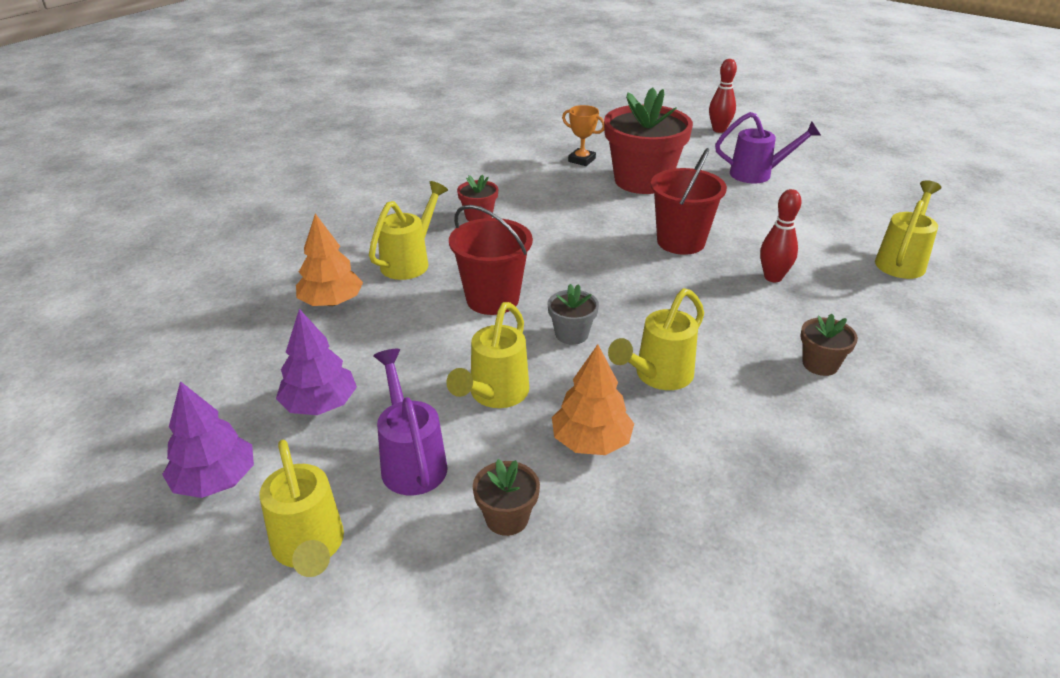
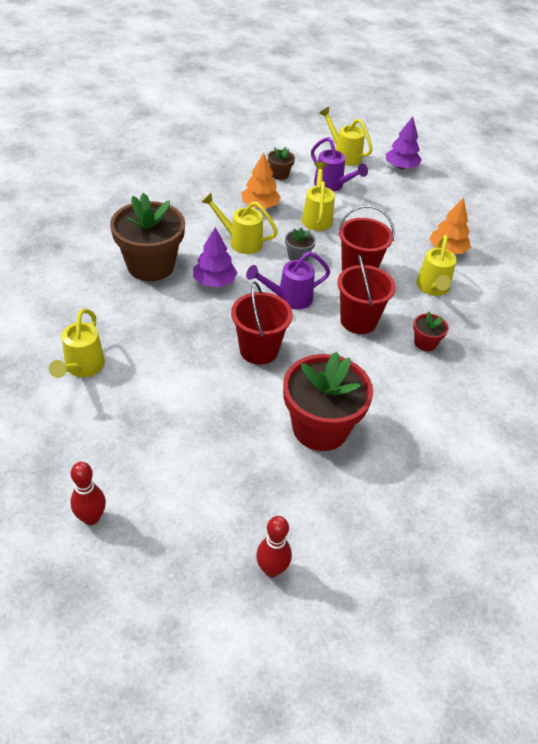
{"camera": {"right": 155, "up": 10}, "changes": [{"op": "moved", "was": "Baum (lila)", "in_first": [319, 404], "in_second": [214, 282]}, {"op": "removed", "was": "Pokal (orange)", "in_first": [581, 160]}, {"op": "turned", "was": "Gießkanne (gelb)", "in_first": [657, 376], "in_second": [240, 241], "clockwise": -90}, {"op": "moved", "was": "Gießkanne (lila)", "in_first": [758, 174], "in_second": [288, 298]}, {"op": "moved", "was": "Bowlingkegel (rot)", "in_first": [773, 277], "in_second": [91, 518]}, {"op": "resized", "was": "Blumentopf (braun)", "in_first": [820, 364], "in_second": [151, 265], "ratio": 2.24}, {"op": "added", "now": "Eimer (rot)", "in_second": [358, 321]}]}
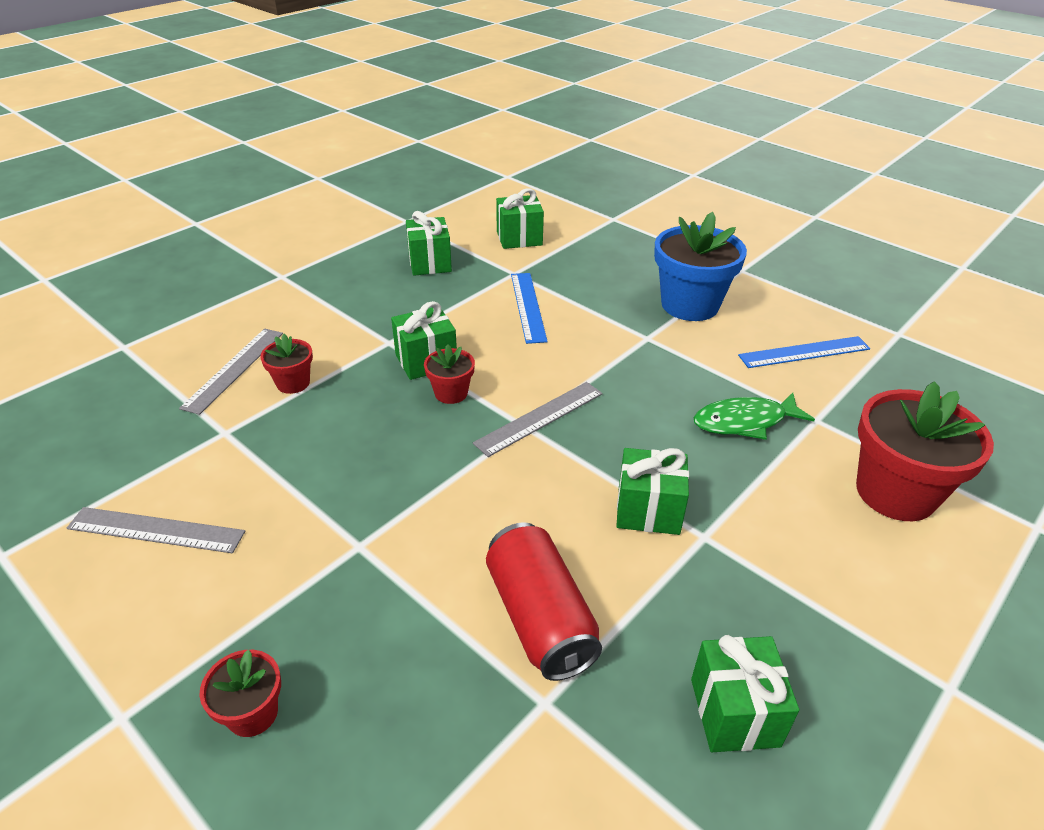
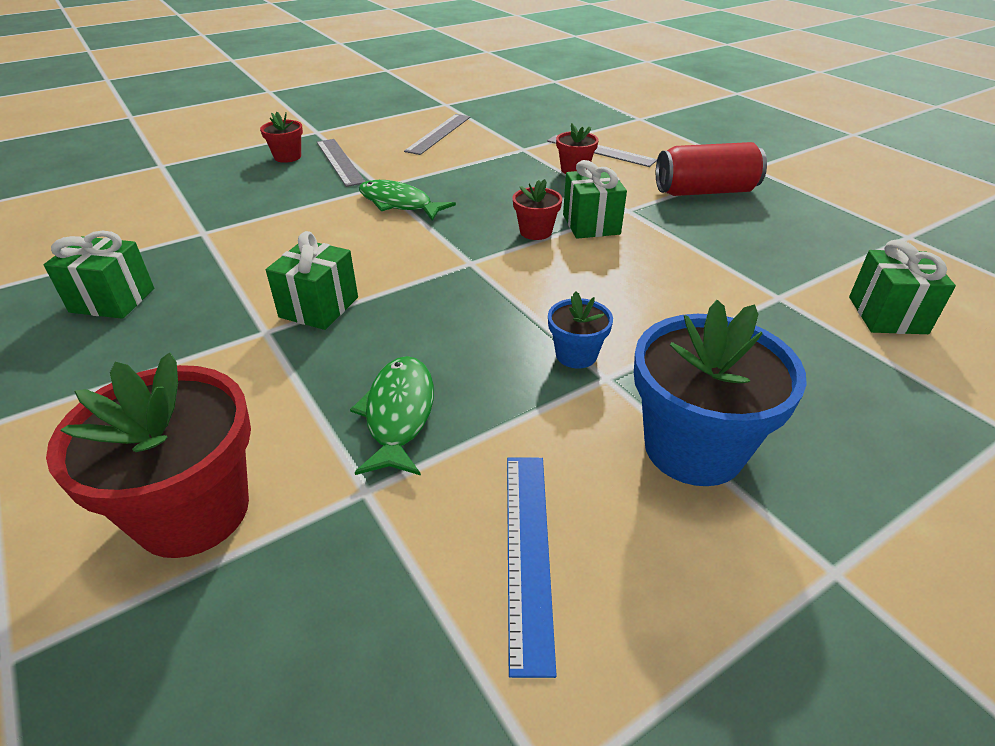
{"camera": {"right": 105, "up": 0}, "changes": [{"op": "removed", "was": "Geschenk (grün)", "in_first": [429, 263]}, {"op": "moved", "was": "Lineal (grau)", "in_first": [540, 418], "in_second": [339, 162]}, {"op": "moved", "was": "Dose (rot)", "in_first": [540, 618], "in_second": [705, 191]}, {"op": "removed", "was": "Lineal (blau)", "in_first": [527, 306]}, {"op": "added", "now": "Fisch (grün)", "in_second": [399, 204]}, {"op": "added", "now": "Blumentopf (blau)", "in_second": [576, 355]}]}
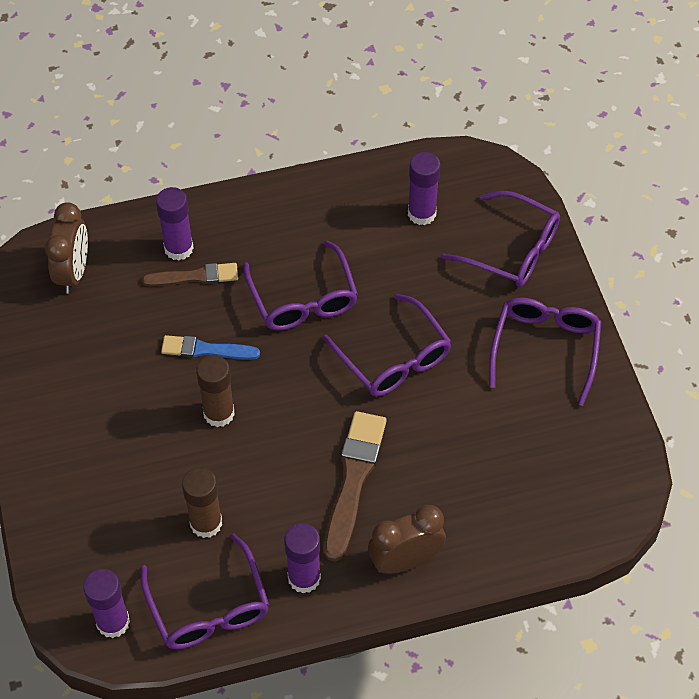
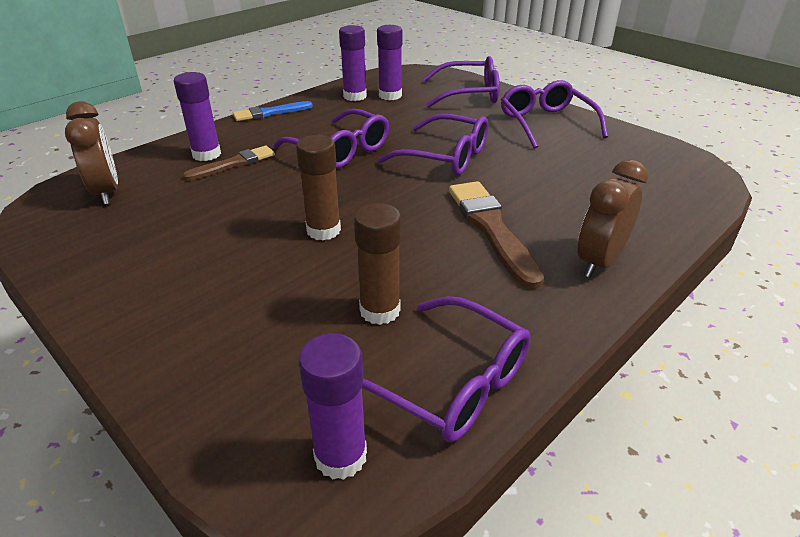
{"camera": {"right": -30, "up": -20}, "changes": [{"op": "moved", "was": "Pinsel (blau)", "in_first": [206, 350], "in_second": [270, 113]}, {"op": "moved", "was": "Klebestift (lila)", "in_first": [304, 578], "in_second": [355, 96]}]}
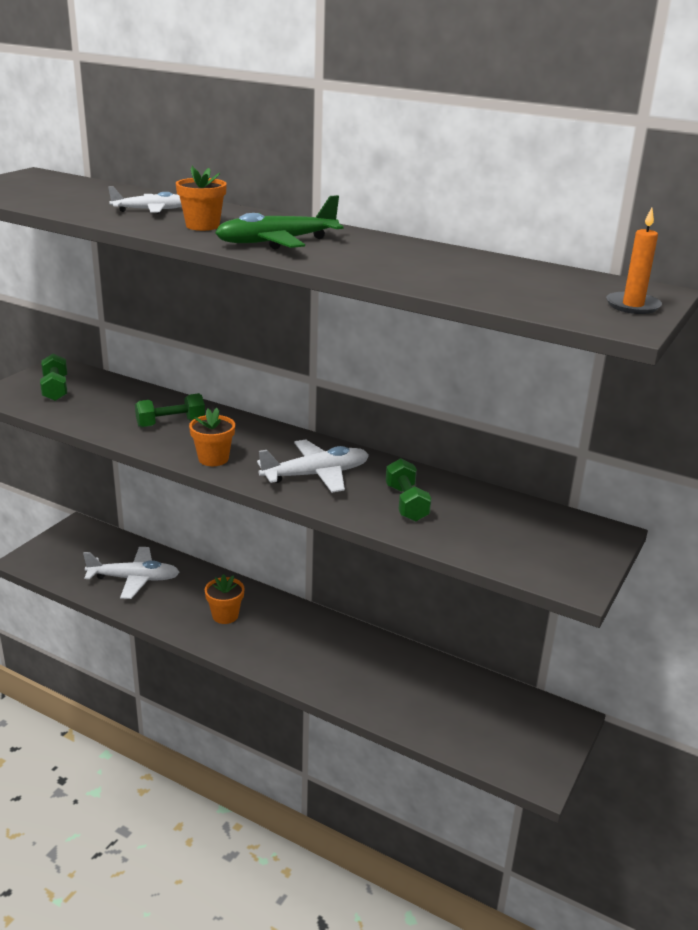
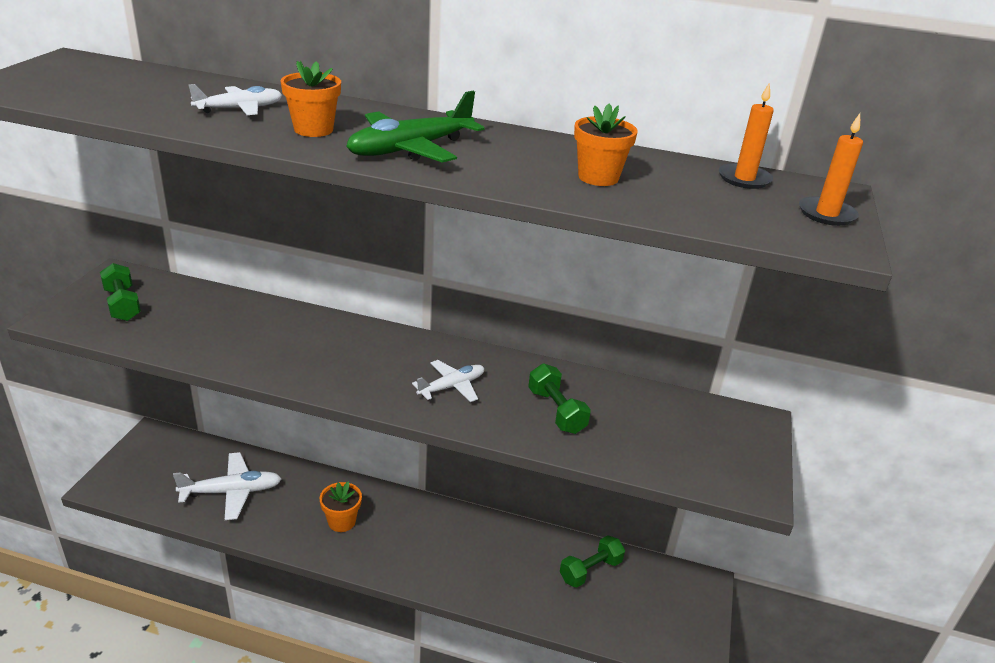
{"camera": {"right": -15, "up": 5}, "changes": [{"op": "moved", "was": "Hantel (grün)", "in_first": [170, 423], "in_second": [590, 570]}, {"op": "moved", "was": "Blumentopf (orange)", "in_first": [213, 459], "in_second": [598, 177]}, {"op": "resized", "was": "Flugzeug (weiß)", "in_first": [316, 475], "in_second": [452, 387], "ratio": 0.64}, {"op": "added", "now": "Kerze (orange)", "in_second": [744, 179]}]}
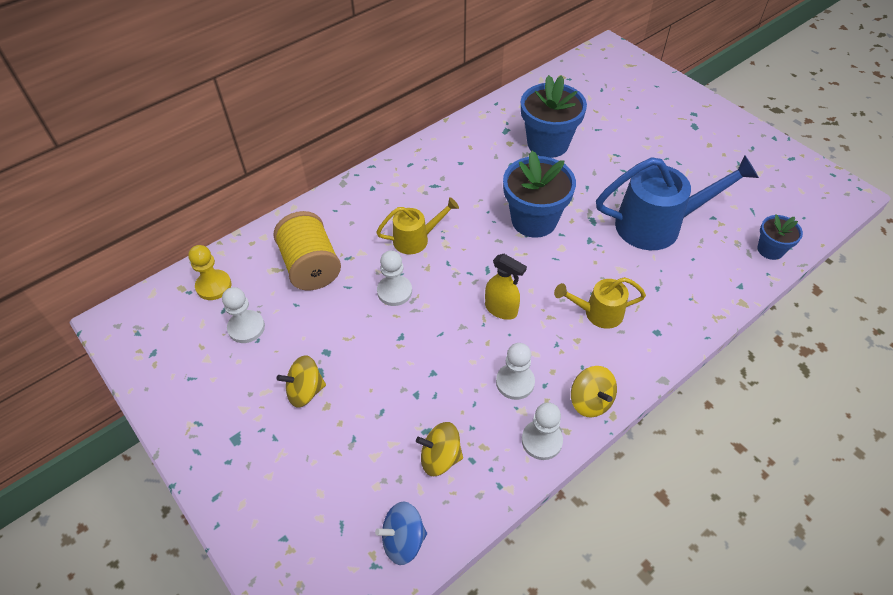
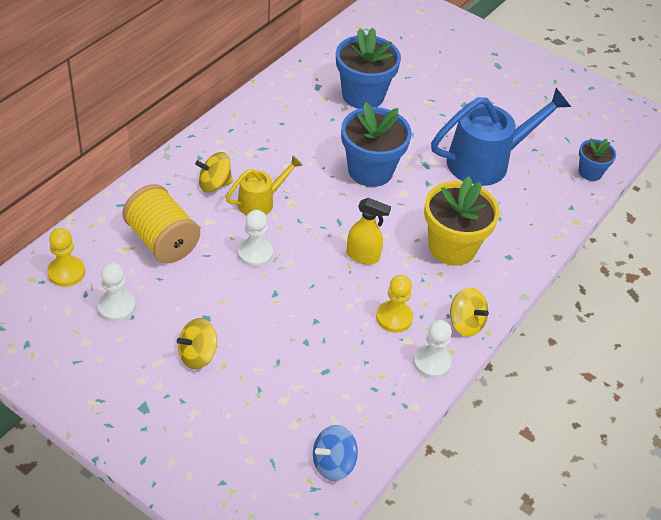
{"camera": {"right": -20, "up": -5}, "changes": [{"op": "moved", "was": "Kreisel (gelb)", "in_first": [440, 457], "in_second": [214, 184]}, {"op": "recoloured", "was": "Bauer (weiß)", "now": "Bauer (gelb)", "in_first": [515, 382], "in_second": [394, 318]}, {"op": "replaced", "was": "Gießkanne (gelb)", "now": "Blumentopf (gelb)", "in_first": [597, 313], "in_second": [452, 247]}]}
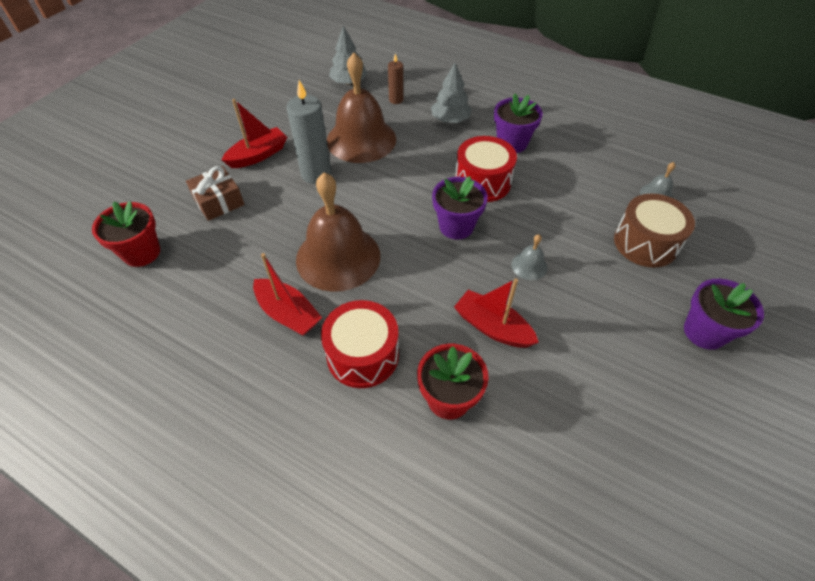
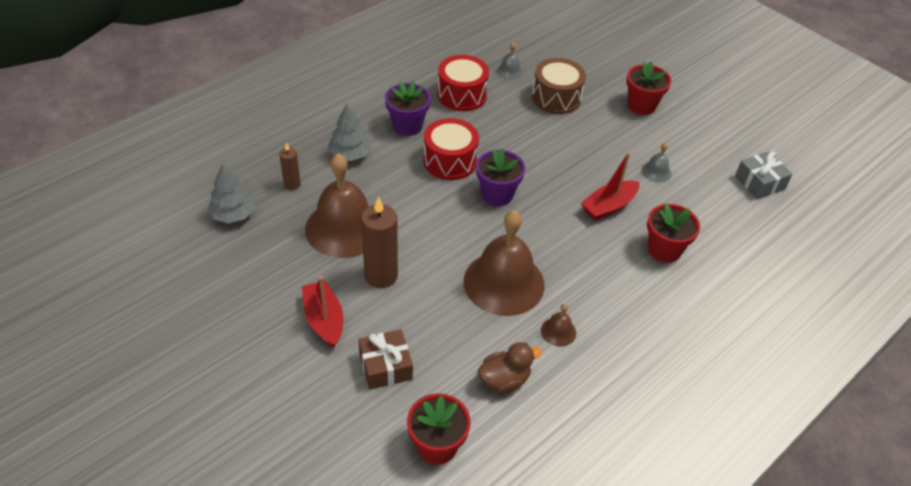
{"camera": {"right": -75, "up": -5}, "changes": [{"op": "replaced", "was": "Boot (rot)", "now": "Glocke (braun)", "in_first": [288, 314], "in_second": [558, 331]}, {"op": "recoloured", "was": "Kerze (grau)", "now": "Kerze (braun)", "in_first": [316, 174], "in_second": [381, 275]}, {"op": "moved", "was": "Trommel (rot)", "in_first": [363, 355], "in_second": [462, 95]}, {"op": "moved", "was": "Glocke (grau)", "in_first": [529, 266], "in_second": [656, 171]}, {"op": "recoloured", "was": "Blumentopf (lila)", "now": "Blumentopf (rot)", "in_first": [704, 332], "in_second": [641, 105]}, {"op": "added", "now": "Ente (braun)", "in_second": [504, 380]}, {"op": "added", "now": "Geschenk (grau)", "in_second": [759, 182]}]}
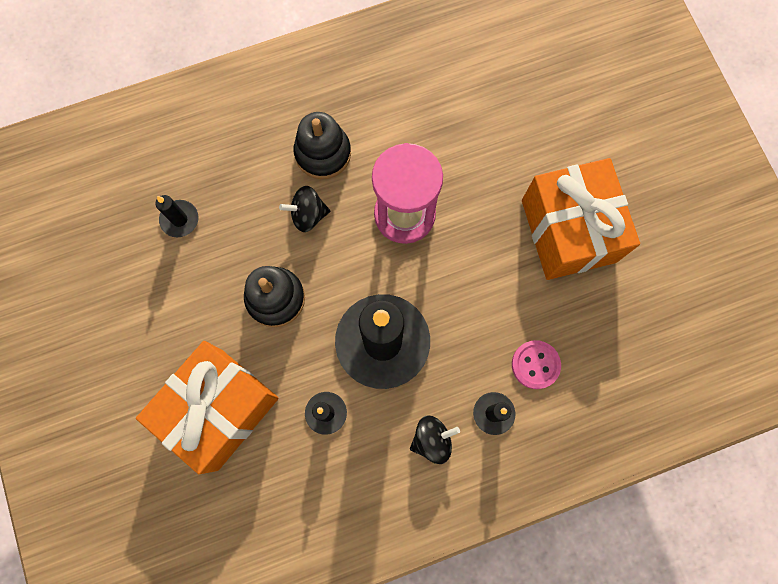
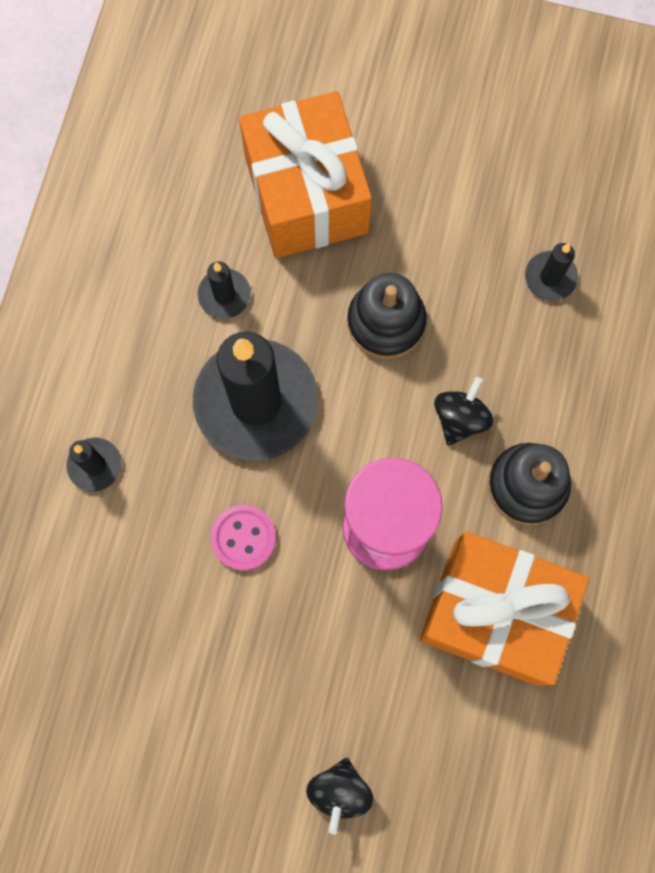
{"camera": {"right": 125, "up": 0}, "changes": [{"op": "moved", "was": "Kreisel (schwarz)", "in_first": [432, 439], "in_second": [339, 791]}, {"op": "moved", "was": "Knopf (rosa)", "in_first": [535, 365], "in_second": [243, 538]}, {"op": "moved", "was": "Geschenk (orange)", "in_first": [568, 231], "in_second": [494, 613]}]}
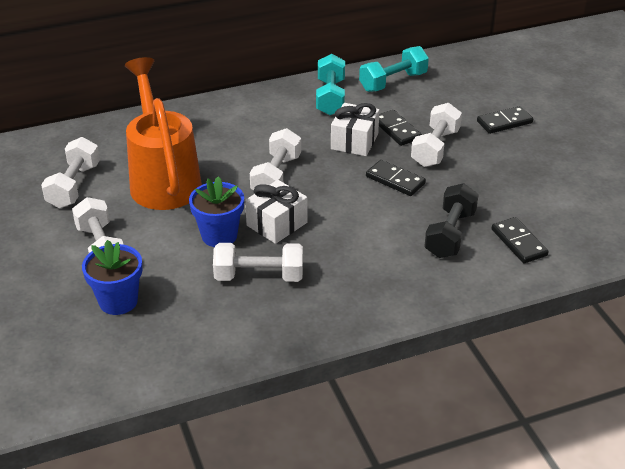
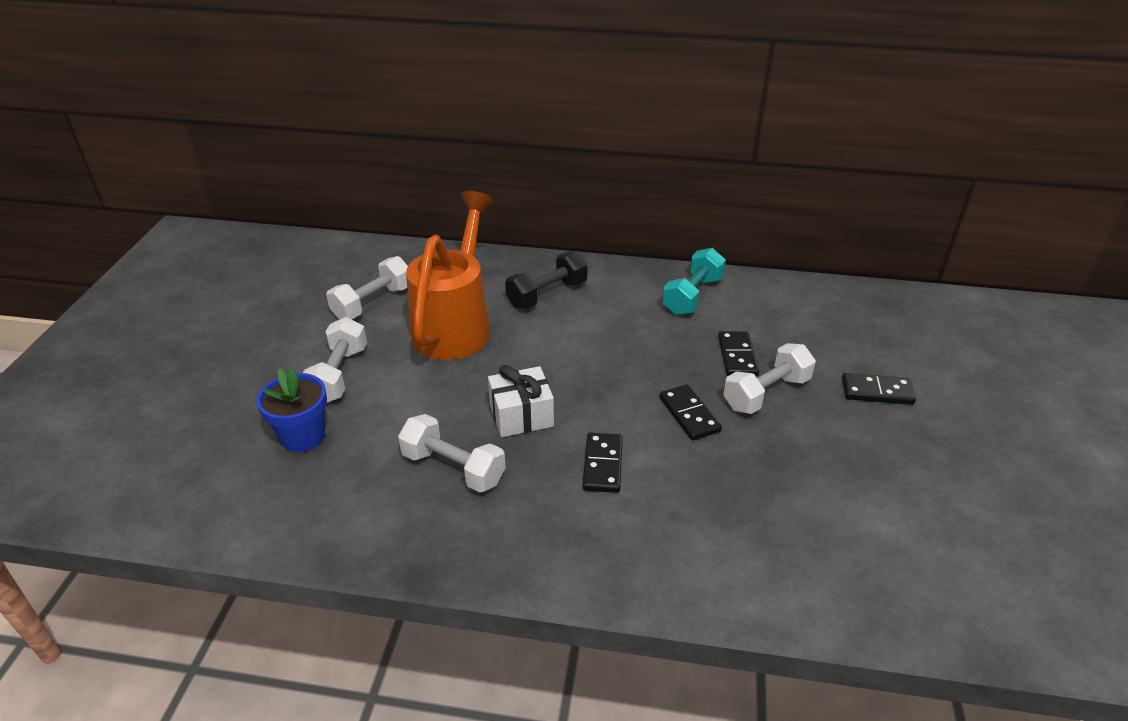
{"camera": {"right": 30, "up": 0}, "changes": [{"op": "removed", "was": "Blumentopf (blau)", "in_first": [219, 235]}, {"op": "removed", "was": "Hantel (weiß)", "in_first": [276, 176]}, {"op": "removed", "was": "Geschenk (weiß)", "in_first": [354, 141]}, {"op": "removed", "was": "Hantel (türkis)", "in_first": [393, 82]}, {"op": "moved", "was": "Hantel (schwarz)", "in_first": [450, 234], "in_second": [547, 294]}, {"op": "moved", "was": "Dominostein (schwarz)", "in_first": [518, 242], "in_second": [602, 465]}]}
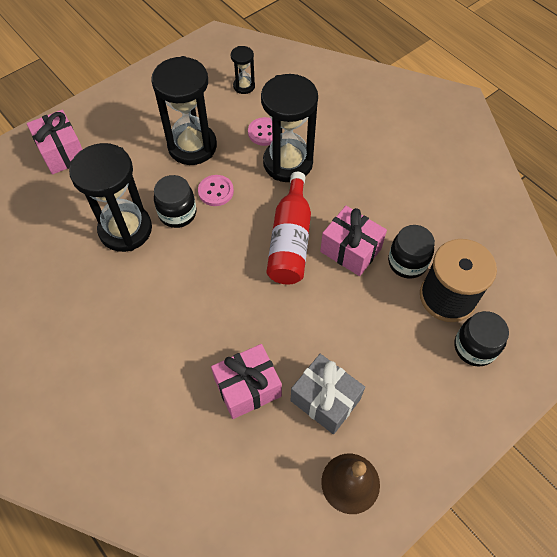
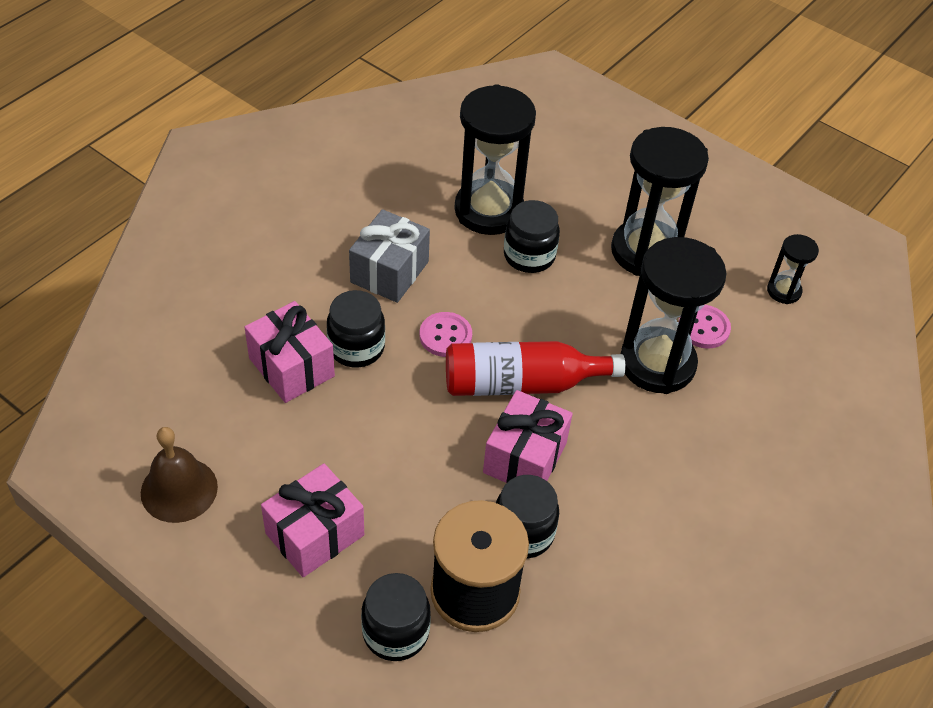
{"camera": {"right": 75, "up": -10}, "changes": [{"op": "moved", "was": "Geschenk (rosa)", "in_first": [62, 153], "in_second": [315, 534]}, {"op": "moved", "was": "Knopf (rosa)", "in_first": [216, 191], "in_second": [445, 336]}, {"op": "moved", "was": "Geschenk (grau)", "in_first": [325, 400], "in_second": [389, 272]}, {"op": "added", "now": "Einmachglas (schwarz)", "in_second": [356, 348]}]}
